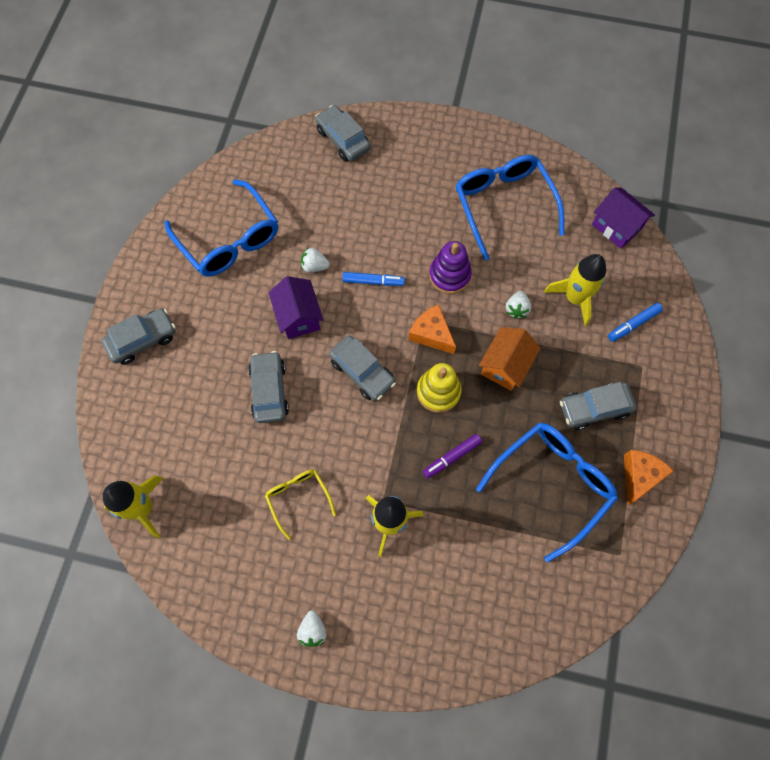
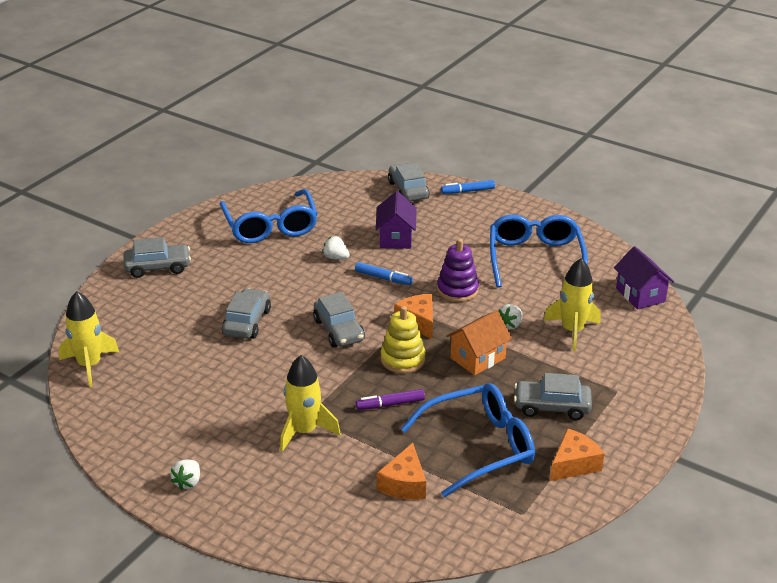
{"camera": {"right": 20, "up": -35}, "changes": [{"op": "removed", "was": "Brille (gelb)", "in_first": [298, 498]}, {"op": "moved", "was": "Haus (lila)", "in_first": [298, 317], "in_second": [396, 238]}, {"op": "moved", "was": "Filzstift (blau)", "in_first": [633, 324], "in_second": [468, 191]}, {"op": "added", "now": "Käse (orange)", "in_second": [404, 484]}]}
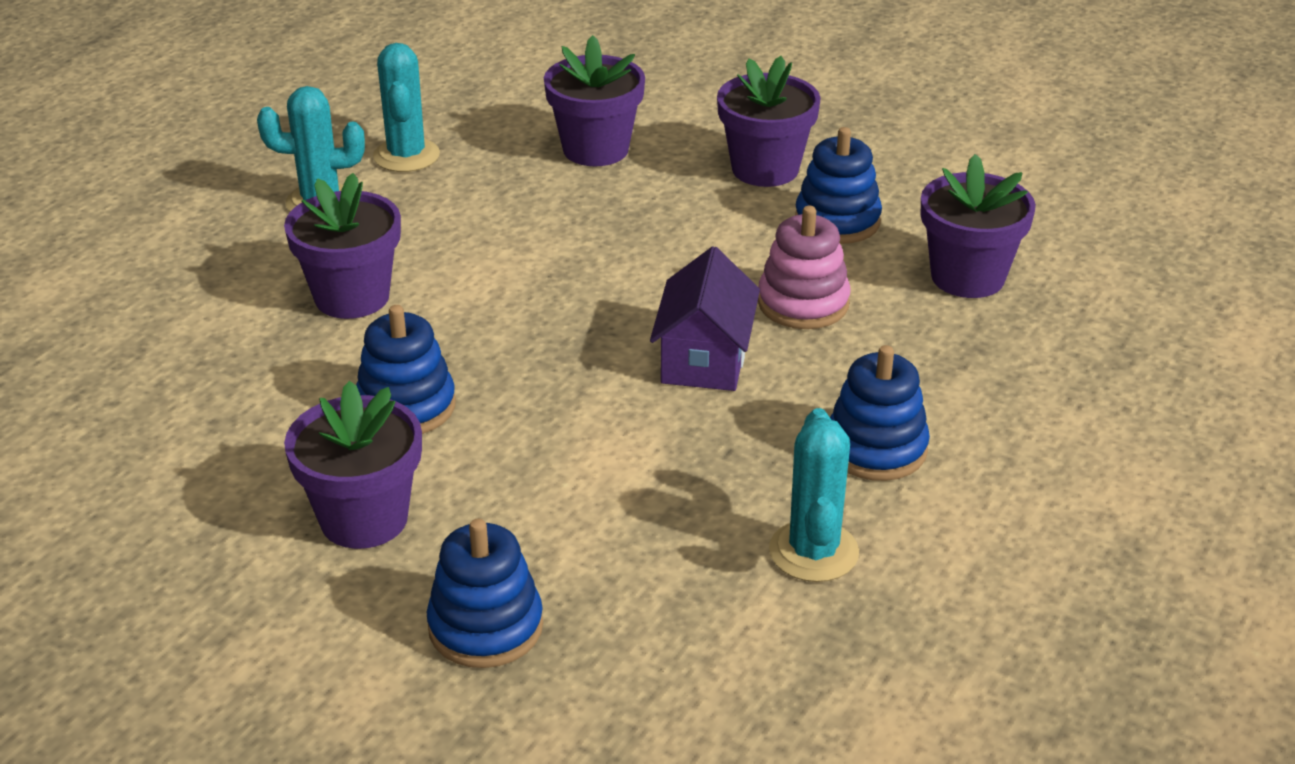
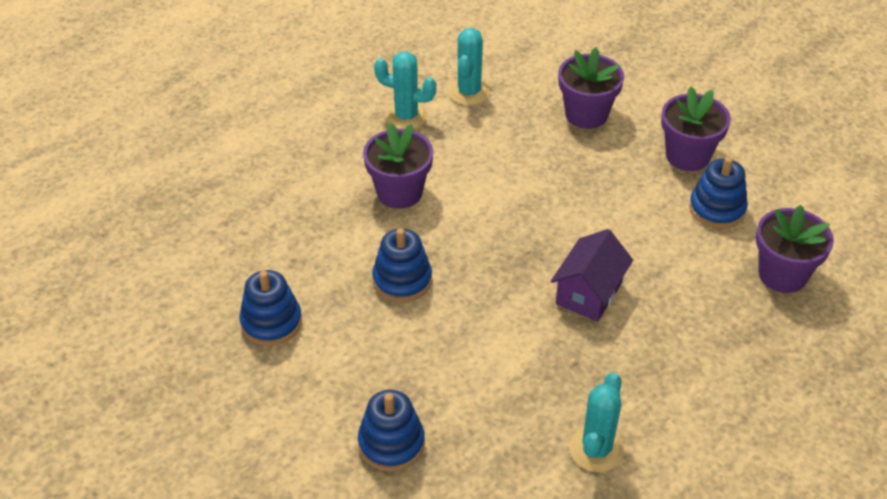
{"camera": {"right": 20, "up": 10}, "changes": [{"op": "removed", "was": "Blumentopf (lila)", "in_first": [364, 519]}, {"op": "removed", "was": "Stapelspielzeug (rosa)", "in_first": [803, 303]}, {"op": "moved", "was": "Stapelspielzeug (blau)", "in_first": [876, 448], "in_second": [271, 322]}]}
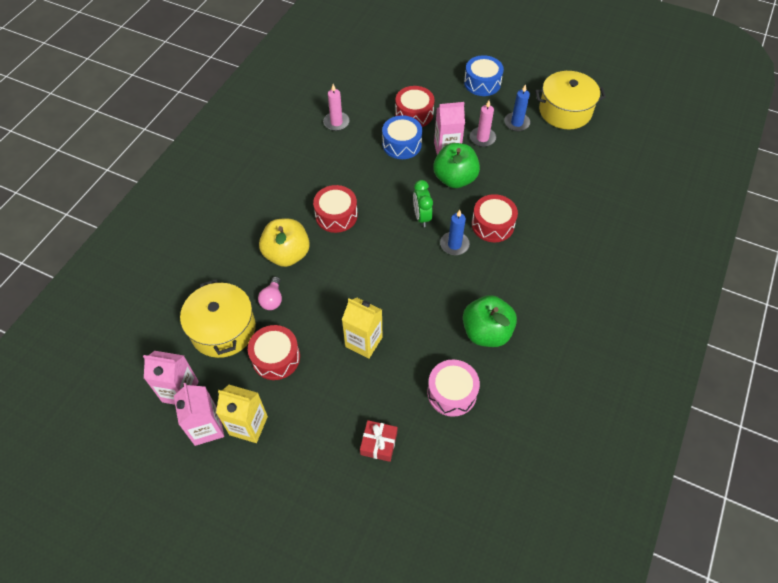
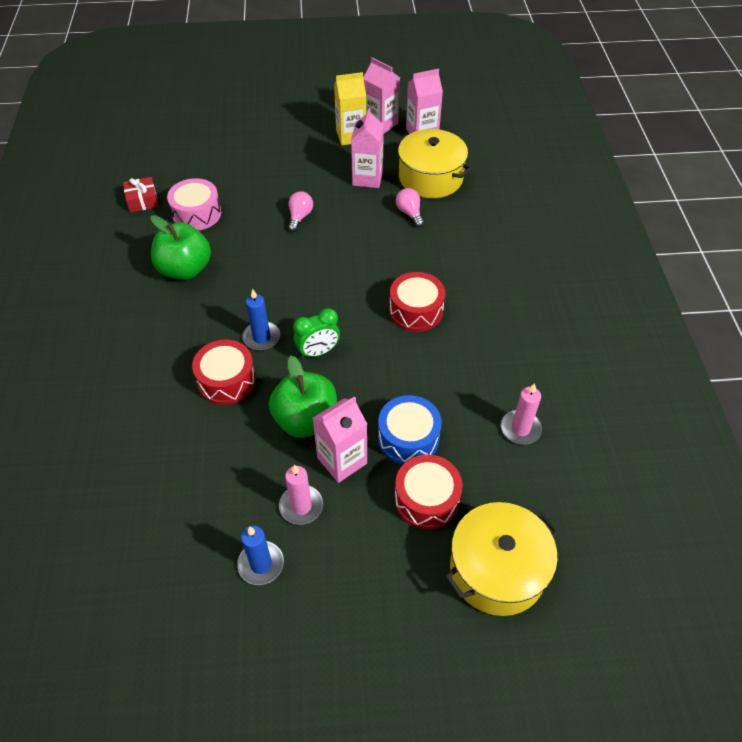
{"camera": {"right": 150, "up": -5}, "changes": [{"op": "replaced", "was": "Trommel (rot)", "now": "Getränkekarton (rosa)", "in_first": [276, 358], "in_second": [367, 178]}, {"op": "removed", "was": "Apfel (gelb)", "in_first": [287, 254]}, {"op": "replaced", "was": "Getränkekarton (gelb)", "now": "Glühbirne (rosa)", "in_first": [363, 342], "in_second": [300, 217]}, {"op": "moved", "was": "Geschenk (rot)", "in_first": [378, 443], "in_second": [142, 200]}, {"op": "turned", "was": "Wecker (grün)", "in_first": [421, 217], "in_second": [318, 352], "clockwise": 105}, {"op": "removed", "was": "Trommel (blau)", "in_first": [482, 83]}, {"op": "moved", "was": "Kochtopf (gelb)", "in_first": [565, 111], "in_second": [497, 569]}]}
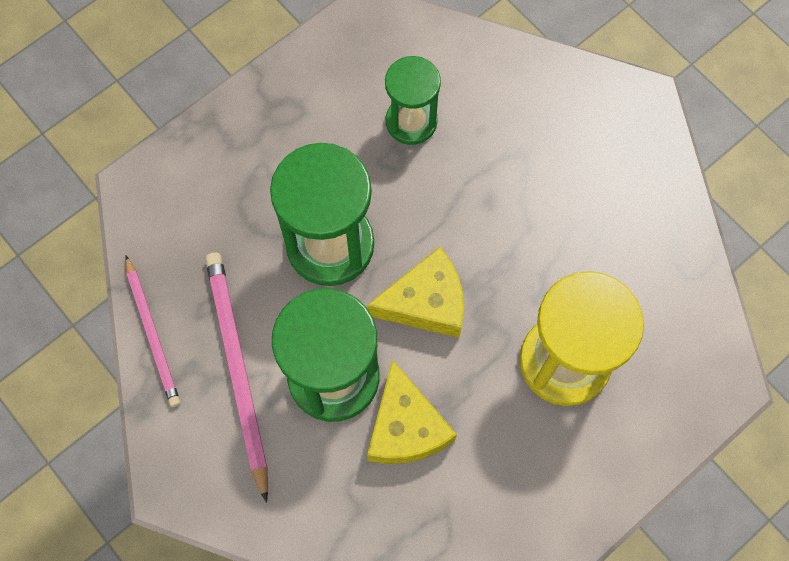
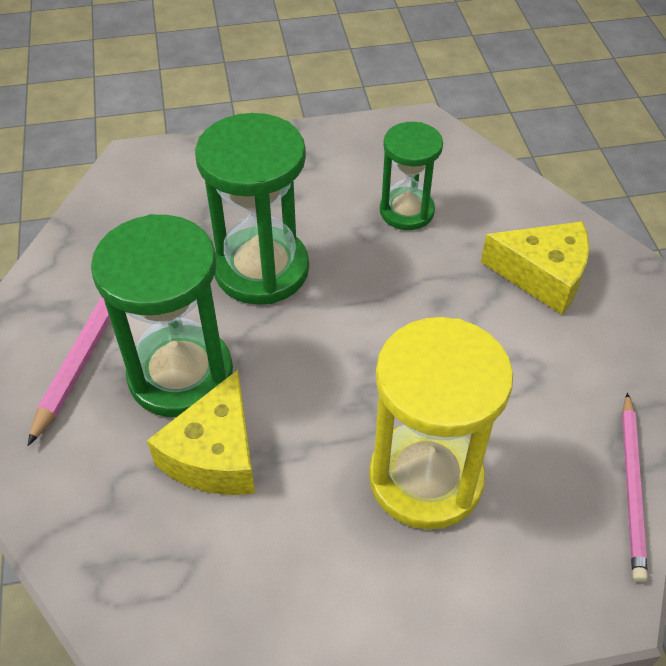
{"camera": {"right": 30, "up": -20}, "changes": [{"op": "moved", "was": "Bleistift (rosa)", "in_first": [153, 333], "in_second": [632, 488]}, {"op": "moved", "was": "Käse (gelb)", "in_first": [426, 303], "in_second": [543, 275]}]}
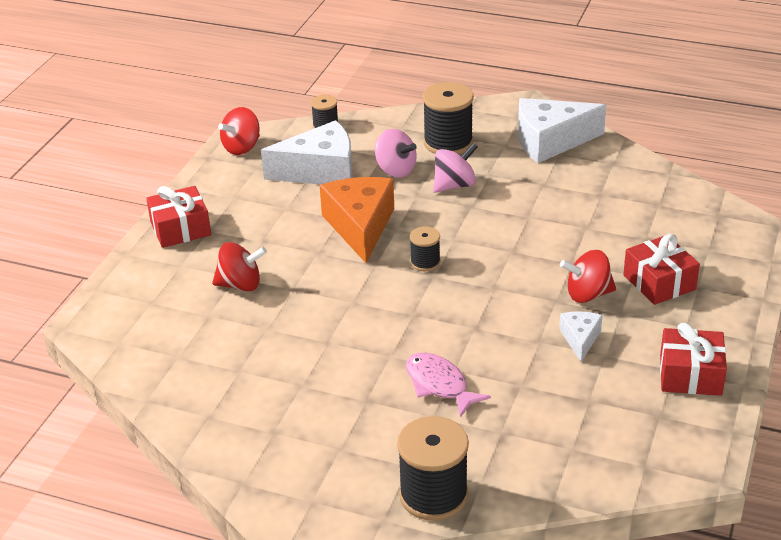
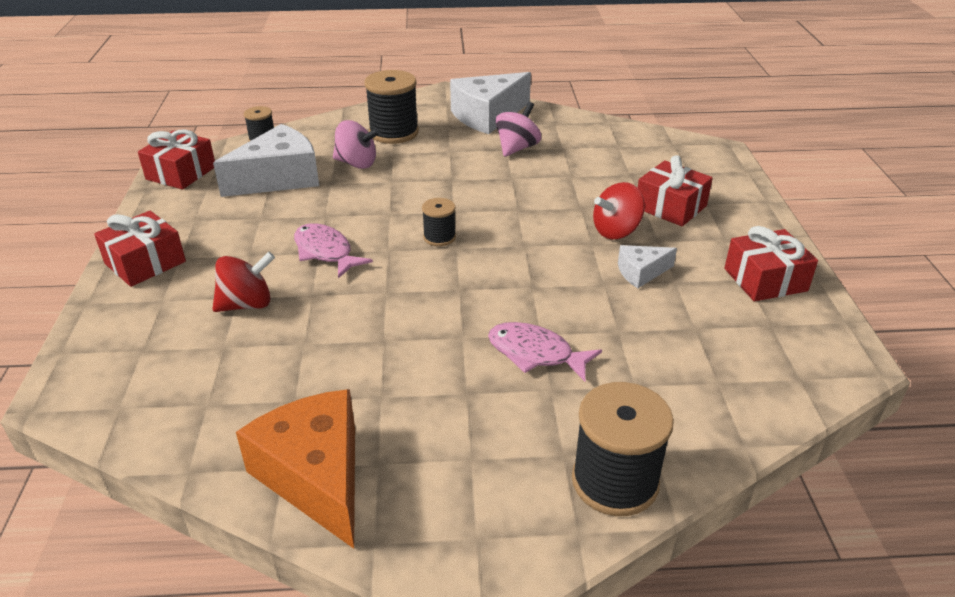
{"camera": {"right": -25, "up": 0}, "changes": [{"op": "replaced", "was": "Kreisel (rot)", "now": "Geschenk (rot)", "in_first": [242, 147], "in_second": [181, 173]}, {"op": "moved", "was": "Käse (orange)", "in_first": [360, 226], "in_second": [316, 476]}, {"op": "moved", "was": "Kreisel (rosa)", "in_first": [454, 185], "in_second": [517, 148]}, {"op": "turned", "was": "Käse (weiß)", "in_first": [580, 339], "in_second": [641, 272], "clockwise": -90}, {"op": "added", "now": "Fisch (rosa)", "in_second": [325, 252]}]}
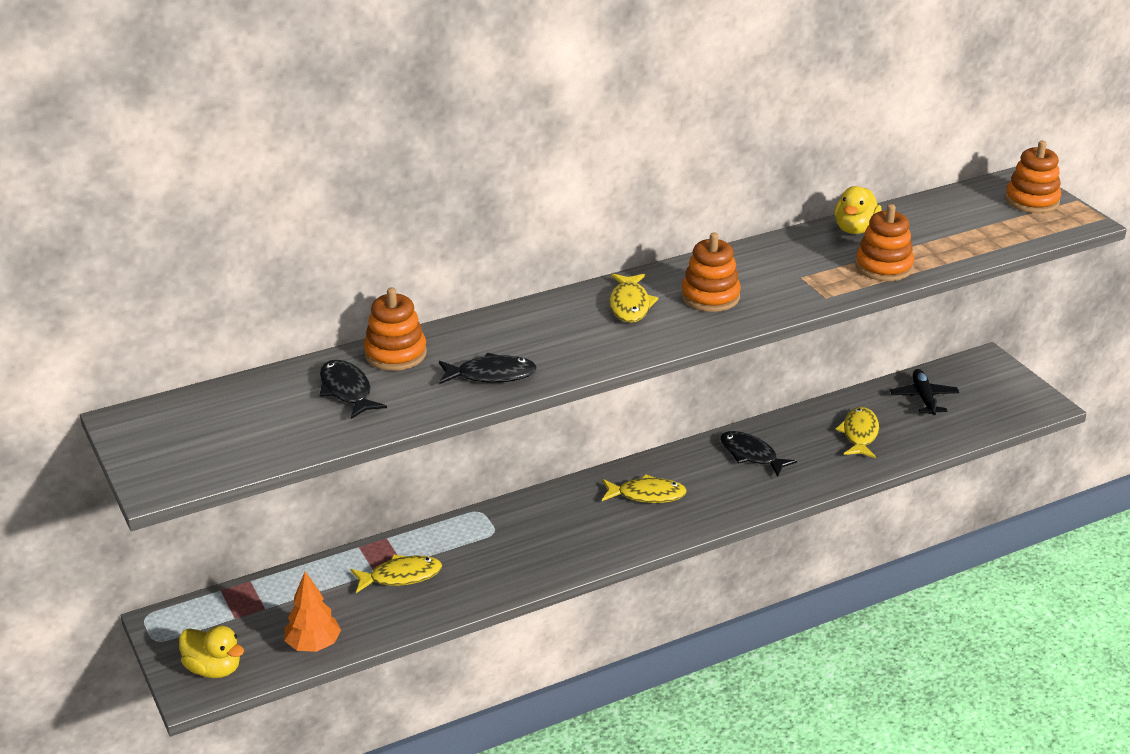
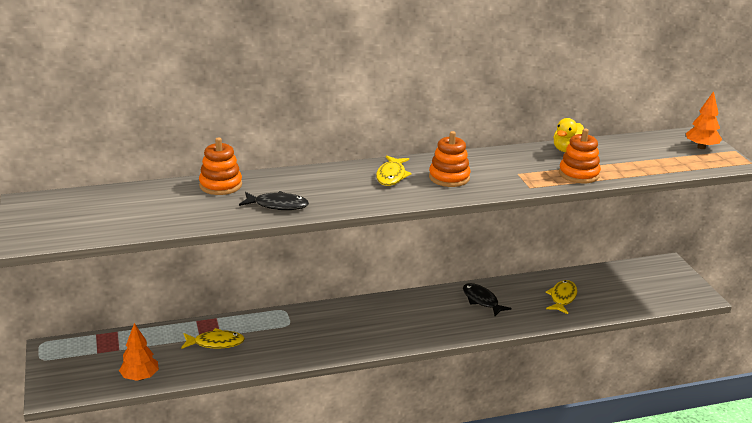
{"camera": {"right": 10, "up": -5}, "changes": [{"op": "removed", "was": "Ente (gelb)", "in_first": [213, 669]}, {"op": "removed", "was": "Fisch (schwarz)", "in_first": [347, 391]}, {"op": "removed", "was": "Fisch (gelb)", "in_first": [647, 495]}, {"op": "removed", "was": "Flugzeug (schwarz)", "in_first": [924, 398]}, {"op": "replaced", "was": "Stapelspielzeug (orange)", "now": "Baum (orange)", "in_first": [1032, 201], "in_second": [701, 147]}]}
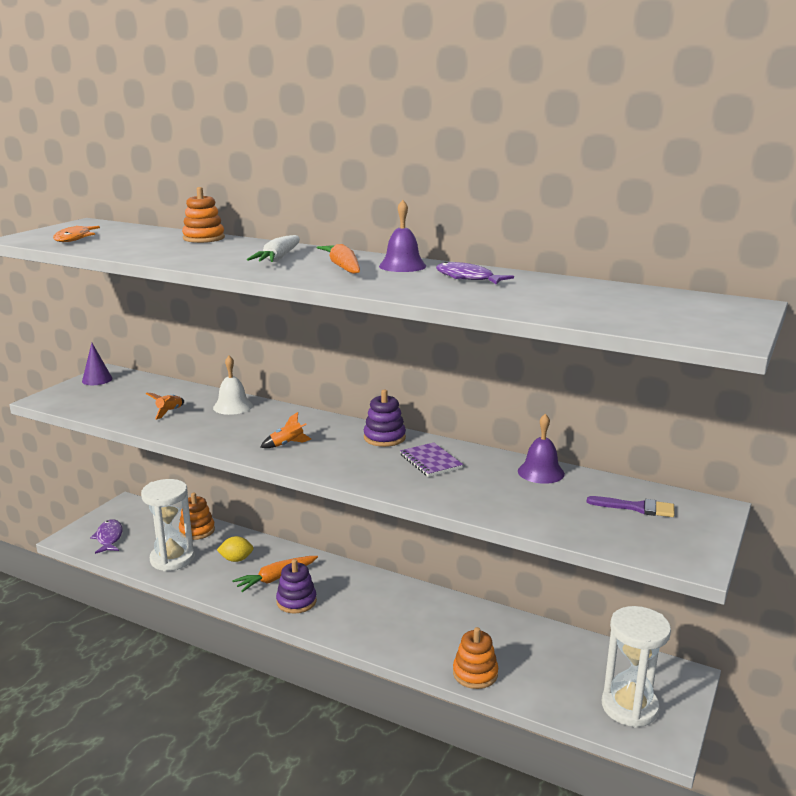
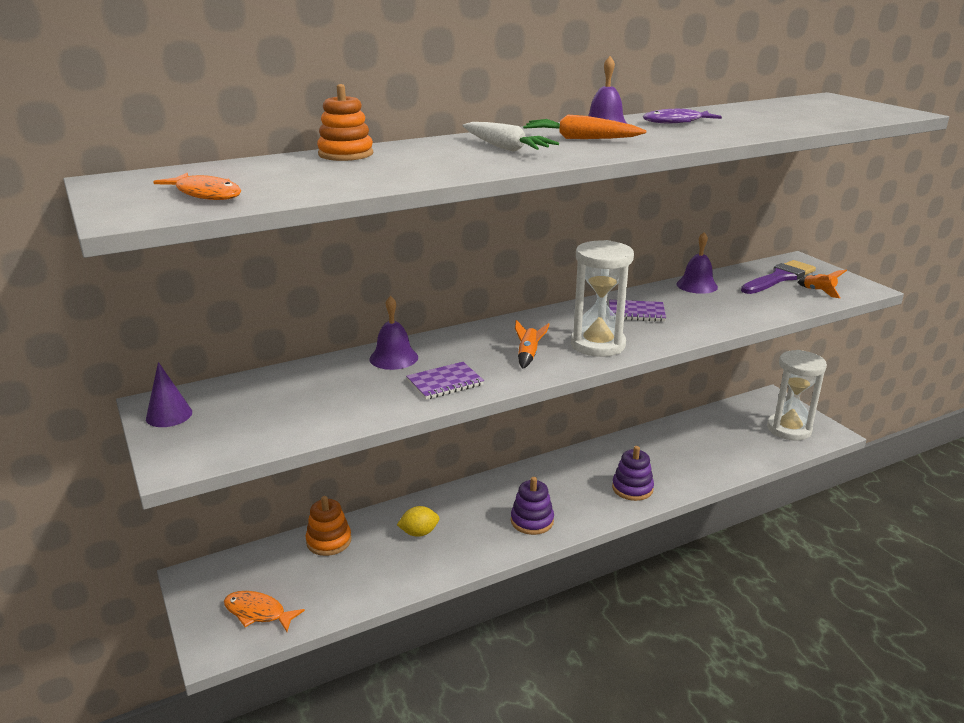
{"camera": {"right": -55, "up": 5}, "changes": [{"op": "recoloured", "was": "Fisch (lila)", "now": "Fisch (orange)", "in_first": [109, 538], "in_second": [258, 612]}, {"op": "moved", "was": "Sanduhr (weiß)", "in_first": [172, 559], "in_second": [597, 345]}, {"op": "moved", "was": "Rakete (orange)", "in_first": [169, 412], "in_second": [819, 292]}, {"op": "recoloured", "was": "Glocke (weiß)", "now": "Glocke (lila)", "in_first": [233, 406], "in_second": [393, 358]}, {"op": "turned", "was": "Zitrone (gelb)", "in_first": [236, 559], "in_second": [419, 533], "clockwise": 45}, {"op": "removed", "was": "Karotte (orange)", "in_first": [276, 578]}, {"op": "moved", "was": "Stapelspielzeug (lila)", "in_first": [384, 438], "in_second": [632, 488]}, {"op": "removed", "was": "Stapelspielzeug (orange)", "in_first": [475, 673]}, {"op": "resized", "was": "Pinsel (lila)", "in_first": [636, 508], "in_second": [779, 278], "ratio": 1.54}, {"op": "added", "now": "Notizbuch (lila)", "in_second": [445, 383]}]}
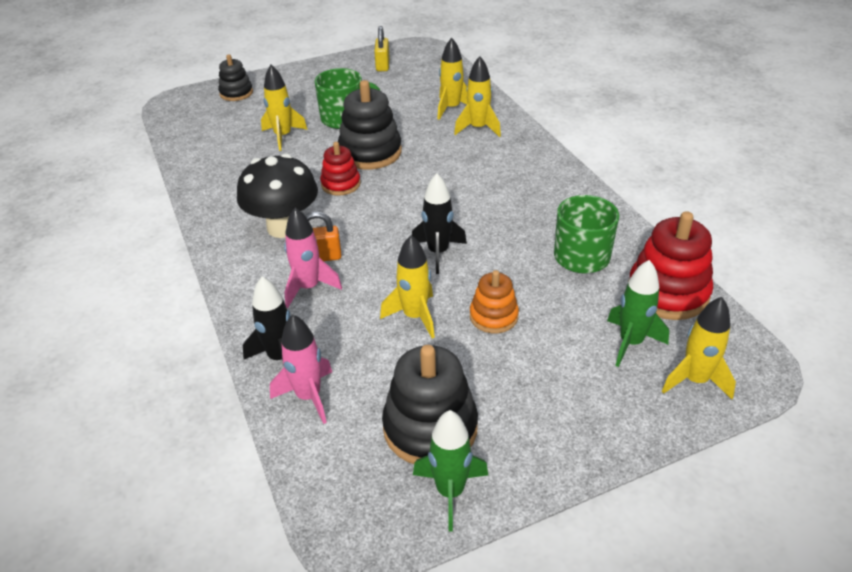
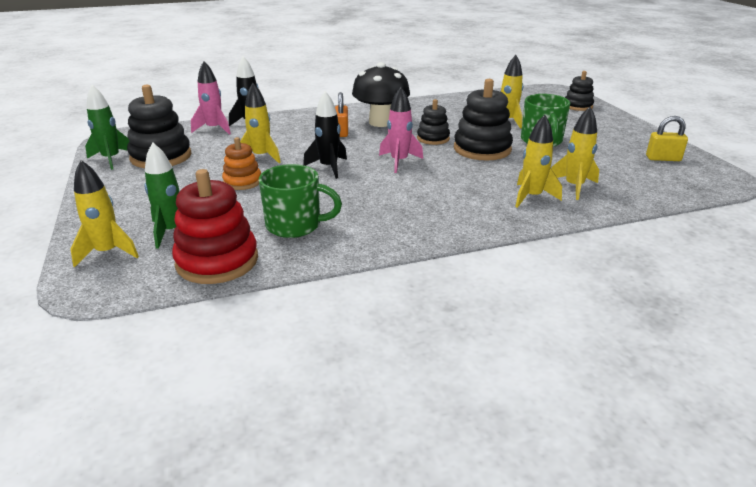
{"camera": {"right": 95, "up": -10}, "changes": [{"op": "moved", "was": "Rakete (rosa)", "in_first": [309, 288], "in_second": [399, 162]}, {"op": "recoloured", "was": "Stapelspielzeug (rot)", "now": "Stapelspielzeug (schwarz)", "in_first": [340, 184], "in_second": [433, 138]}]}
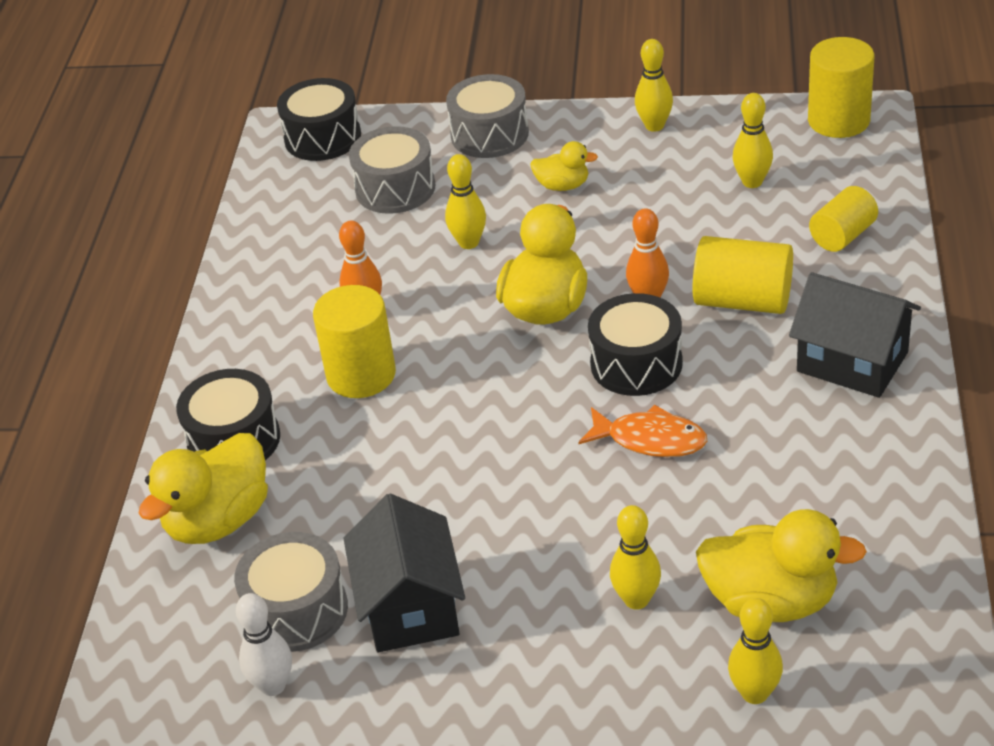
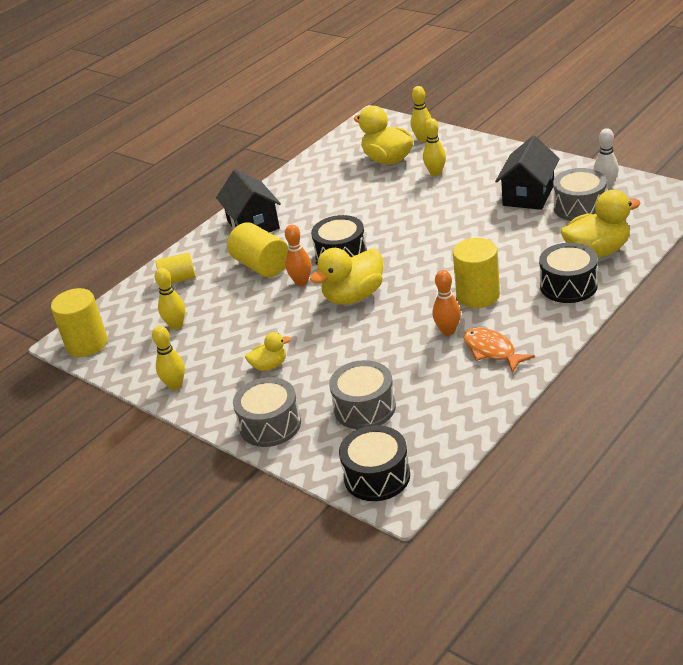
{"camera": {"right": -145, "up": -5}, "changes": [{"op": "removed", "was": "Bowlingkegel (gelb)", "in_first": [469, 243]}, {"op": "turned", "was": "Ente (gelb)", "in_first": [563, 186], "in_second": [269, 366], "clockwise": 120}, {"op": "moved", "was": "Fisch (orange)", "in_first": [650, 440], "in_second": [492, 351]}]}
